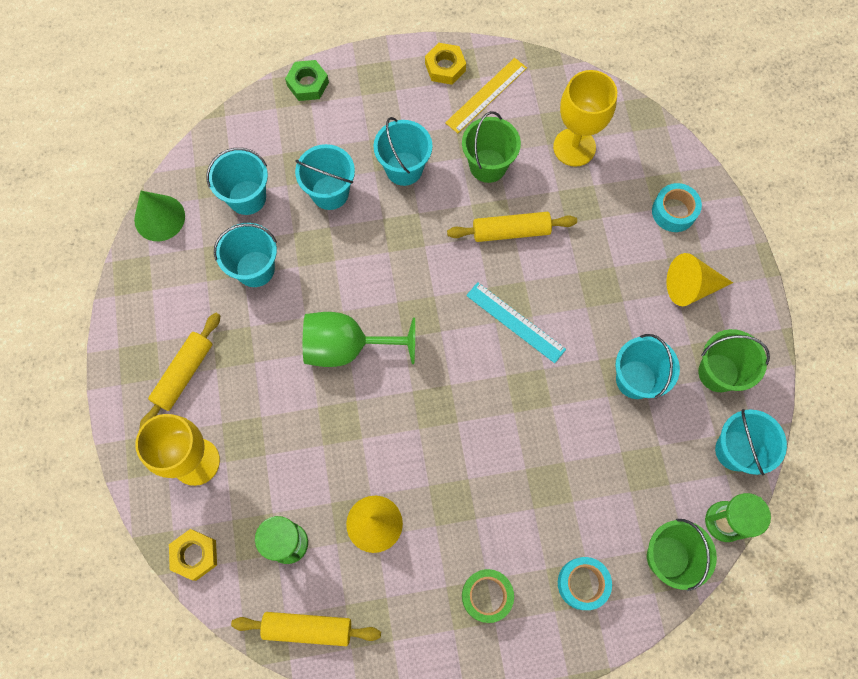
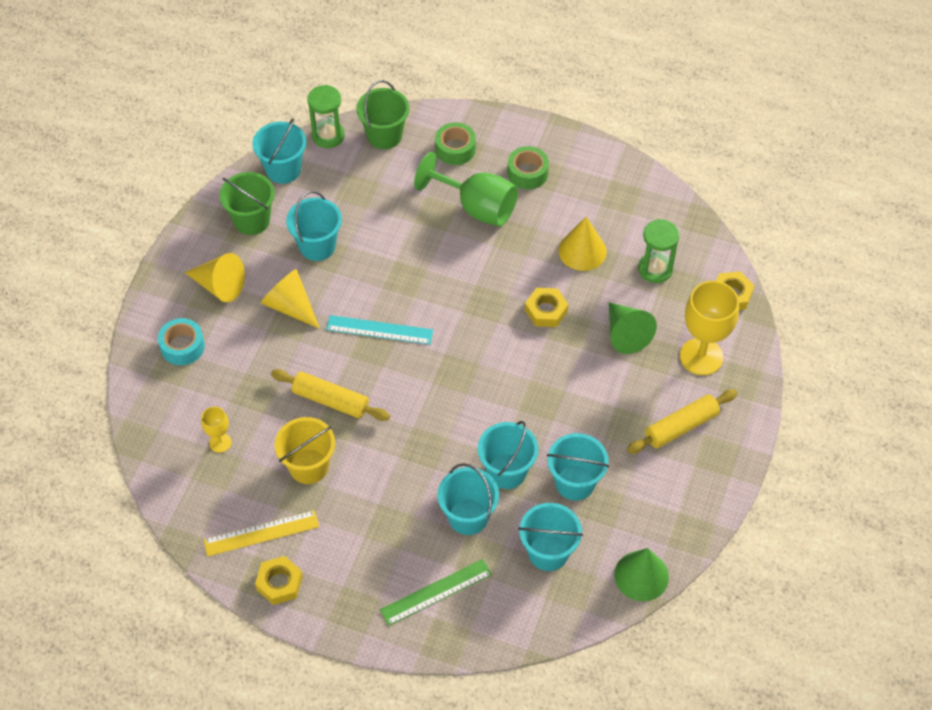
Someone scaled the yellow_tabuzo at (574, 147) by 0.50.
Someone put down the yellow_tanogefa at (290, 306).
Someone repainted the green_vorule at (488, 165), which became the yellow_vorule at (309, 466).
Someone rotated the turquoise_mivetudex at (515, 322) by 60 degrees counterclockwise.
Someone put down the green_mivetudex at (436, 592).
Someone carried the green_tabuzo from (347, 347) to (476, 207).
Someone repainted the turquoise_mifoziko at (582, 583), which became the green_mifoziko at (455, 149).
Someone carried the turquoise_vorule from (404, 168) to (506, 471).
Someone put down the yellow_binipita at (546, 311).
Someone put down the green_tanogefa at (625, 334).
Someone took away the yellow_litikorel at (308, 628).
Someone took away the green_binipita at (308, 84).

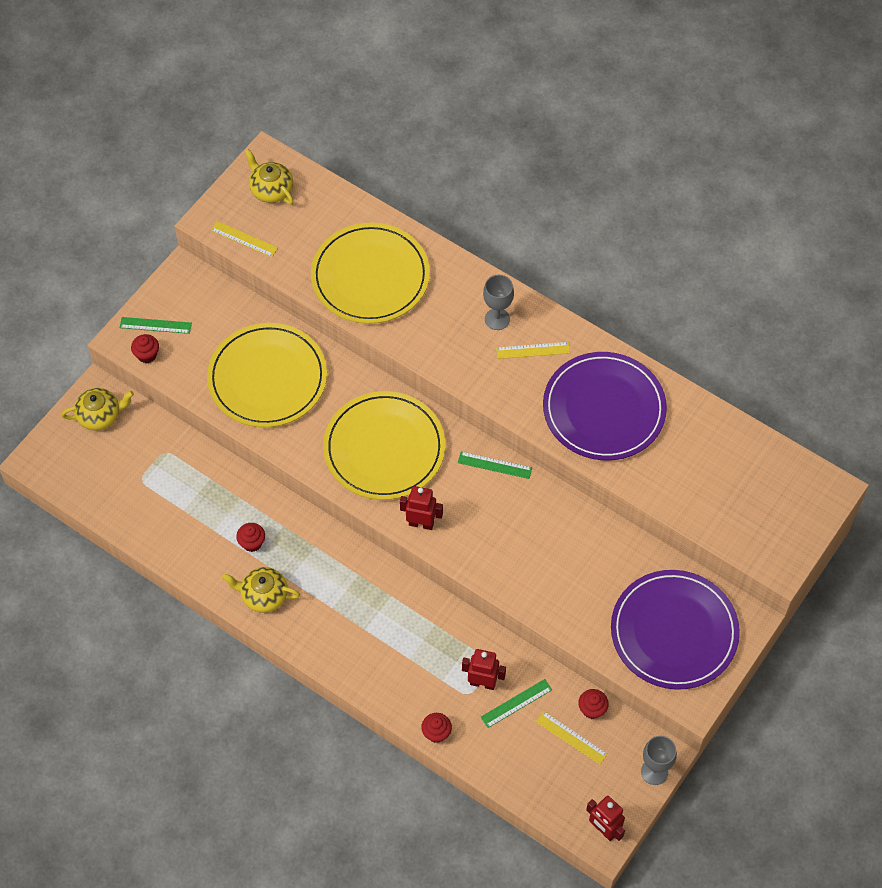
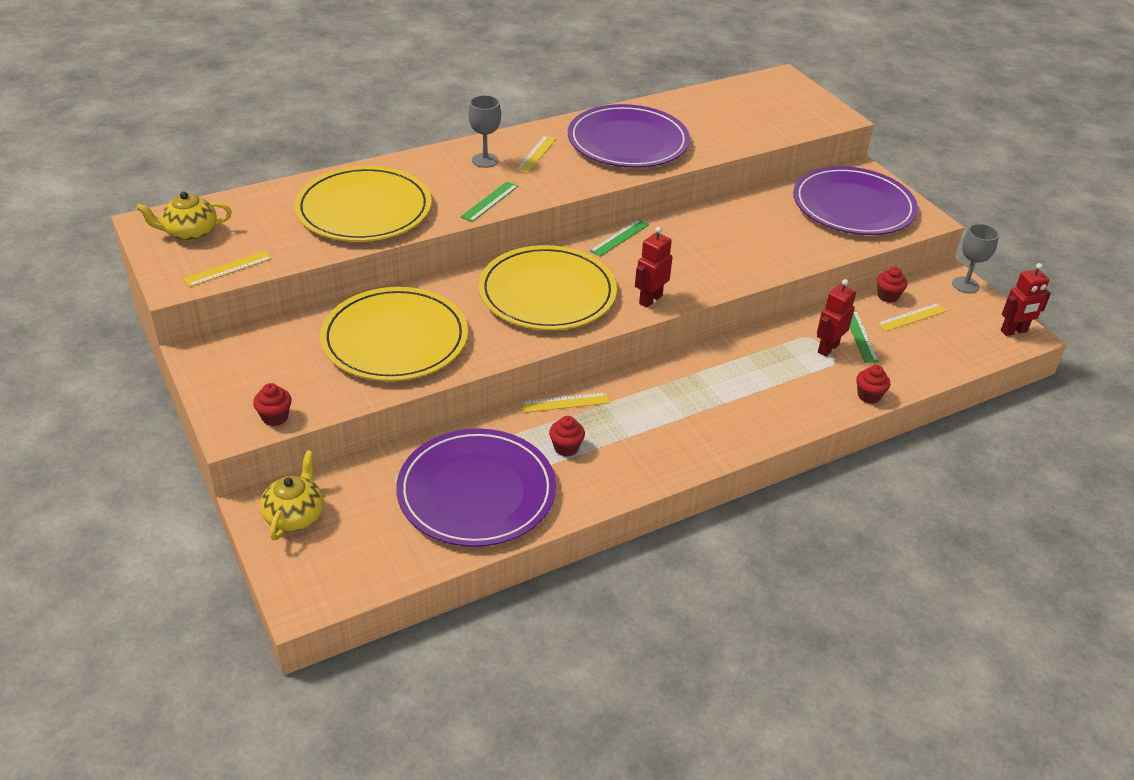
Someone put down the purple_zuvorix at (476, 491).
Someone carried the green_mivetudex from (155, 325) to (489, 201).
Someone put down the yellow_mivetudex at (565, 402).
Someone took away the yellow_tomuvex at (263, 595).

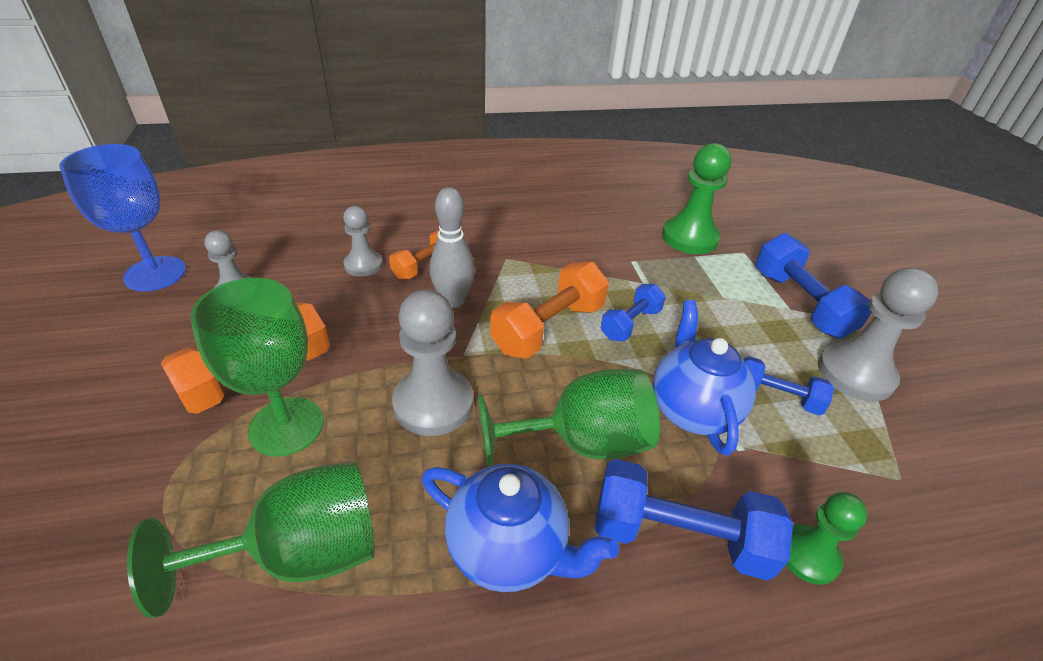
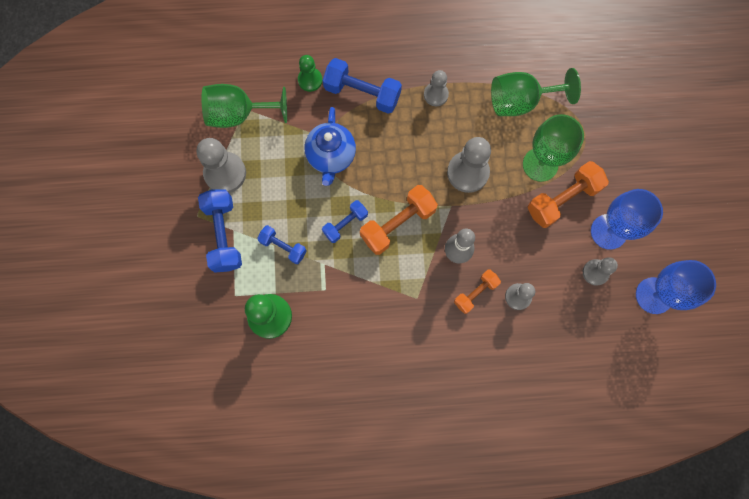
Someone carried the green_tabuzo from (581, 442) to (239, 114).
Someone carried the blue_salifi from (776, 397) to (283, 247).
Someone swapped the blue_tomuvex at (509, 550) for the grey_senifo at (436, 95).
Someone put down the blue_tabuzo at (608, 231).

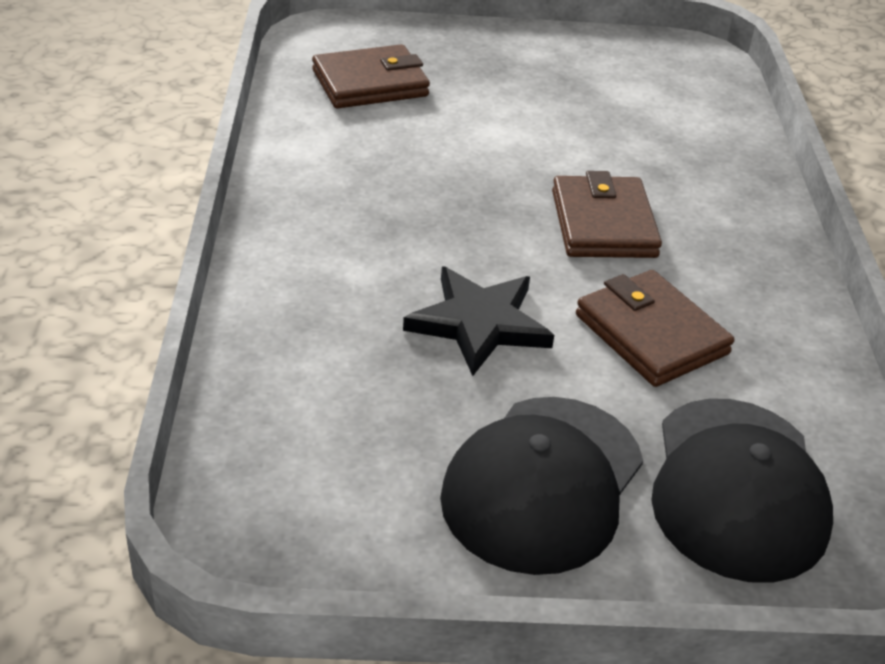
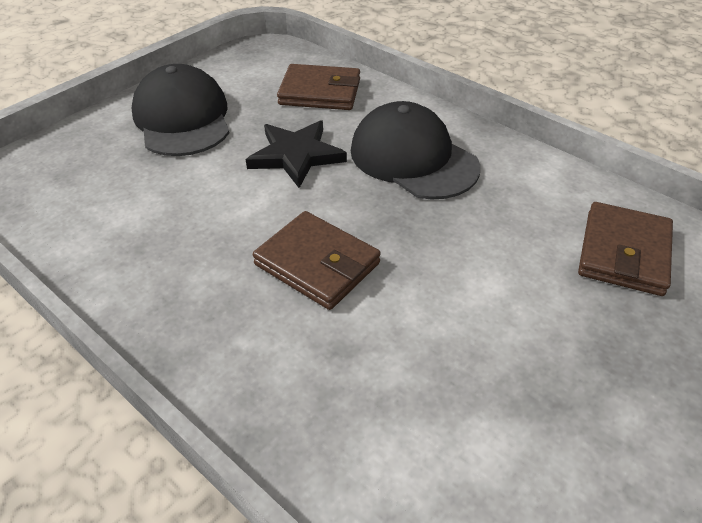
Someone carried the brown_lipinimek from (651, 334) to (320, 92).
Someone carried the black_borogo from (737, 488) to (413, 158).

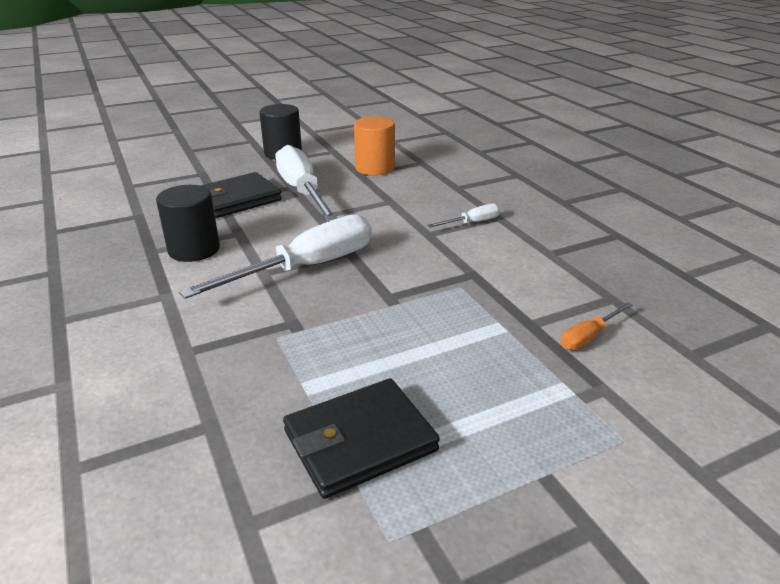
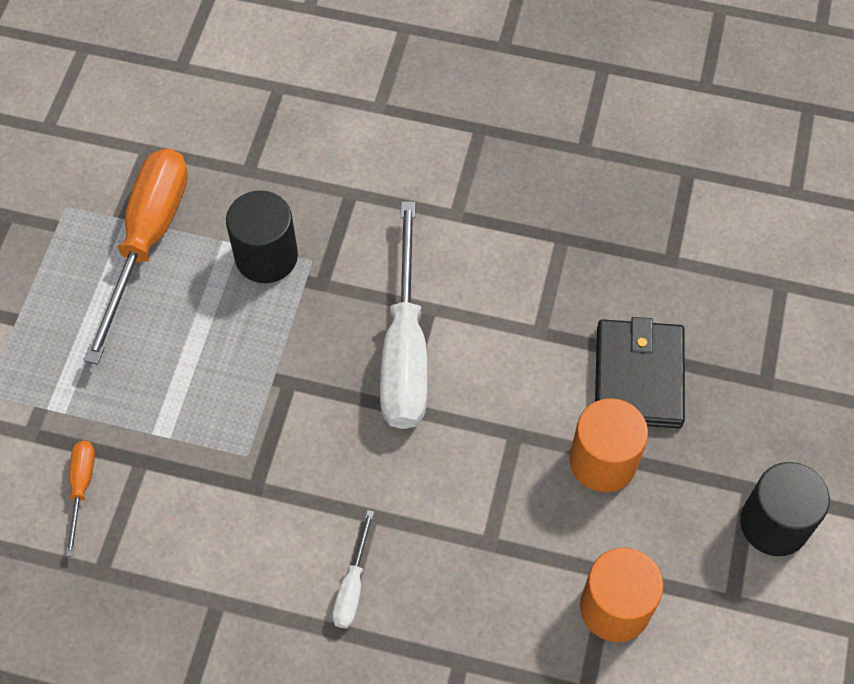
Someone swapped the black_lipinimek at (360, 441) for the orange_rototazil at (147, 241).
Someone carried the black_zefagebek from (194, 249) to (266, 256).
Someone swapped the white_rototazil at (303, 192) for the orange_zefagebek at (603, 461).

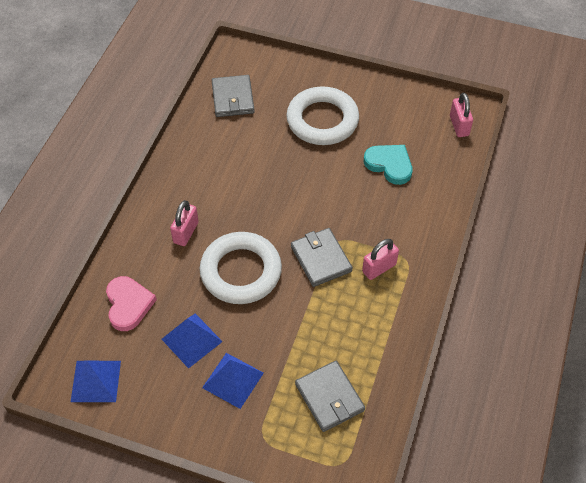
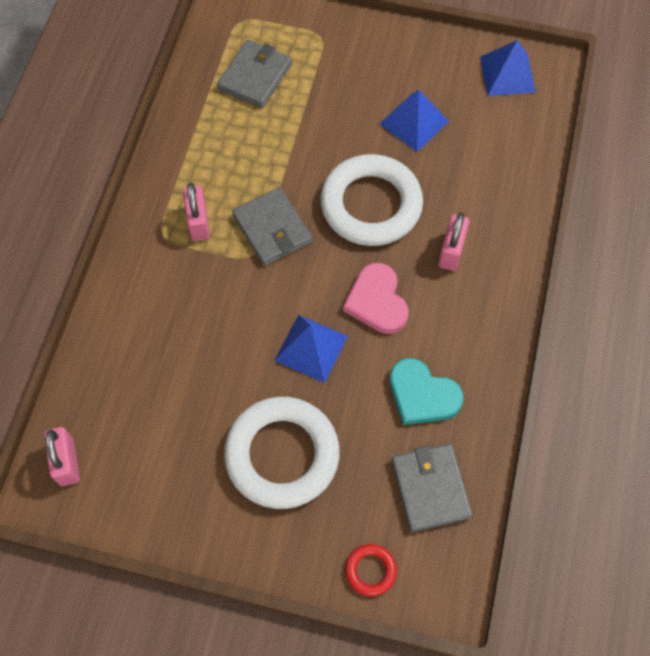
Someone rotated the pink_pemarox at (379, 268) by 60 degrees counterclockwise.
Someone rotated the grey_lipinimek at (329, 397) by 60 degrees clockwise.
Someone carried the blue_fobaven from (233, 380) to (311, 348).
Someone carried the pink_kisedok from (128, 304) to (377, 301).
Someone put down the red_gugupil at (370, 570).
Someone carried the turquoise_kisedok from (389, 165) to (422, 395).

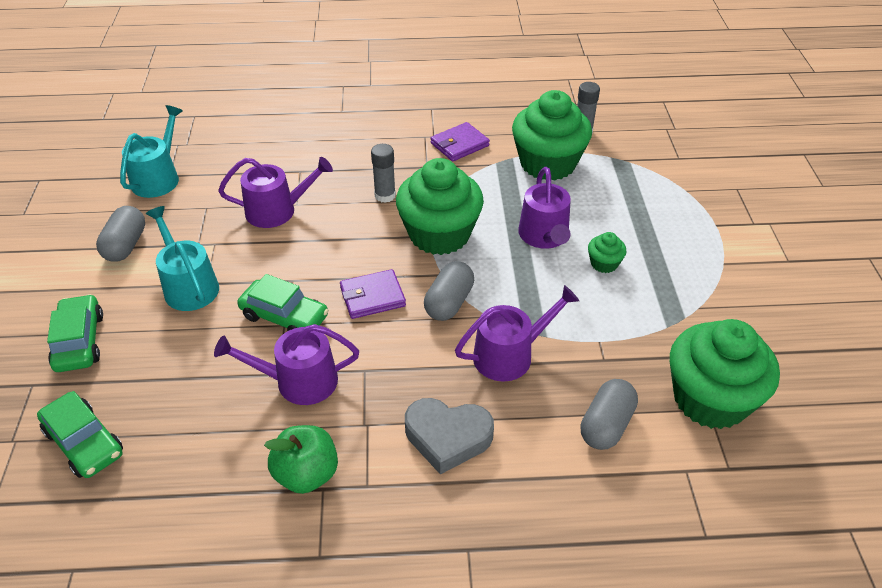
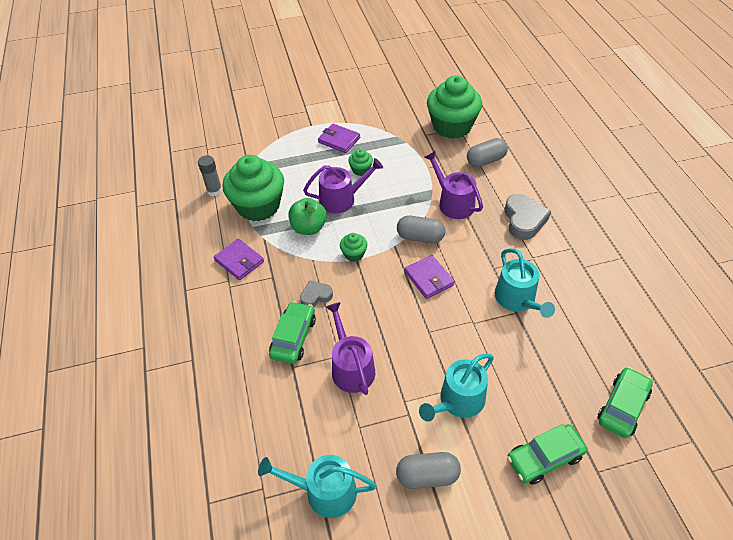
Someone carried the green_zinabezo from (284, 316) to (293, 337).
Someone carried the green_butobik from (306, 474) to (308, 228).
Someone swapped the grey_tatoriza at (385, 195) for the grey_kisedok at (316, 296).
Someone put down the purple_lipinimek at (339, 140).
Someone scaled the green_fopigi at (439, 234) by 0.43.
Someone rotated the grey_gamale at (606, 425) by 45 degrees counterclockwise.
Someone repainted the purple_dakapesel at (298, 381), which became the turquoise_dakapesel at (517, 299).

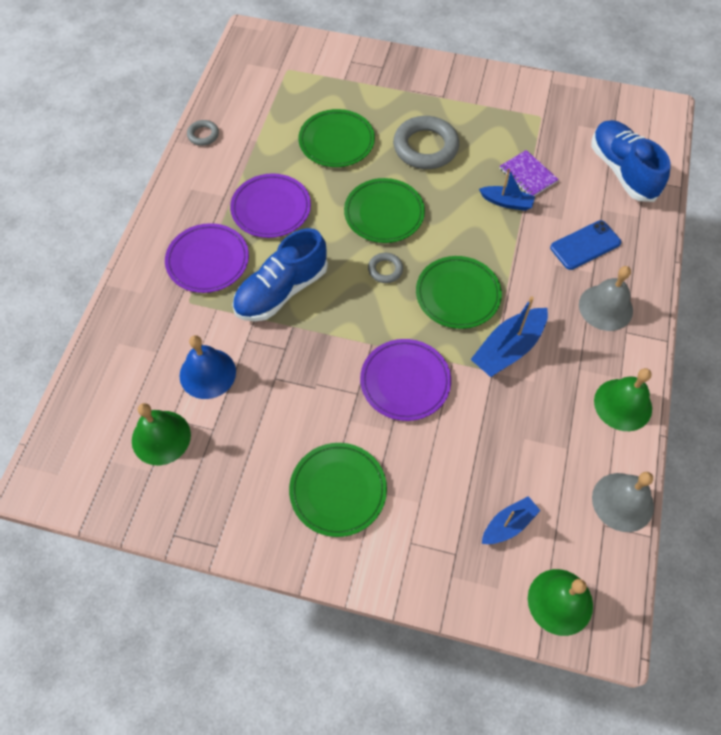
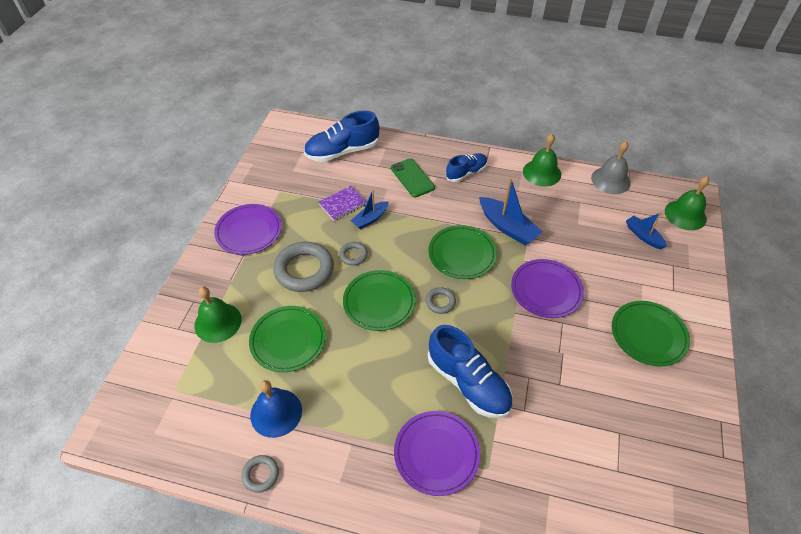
Someone carried the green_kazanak from (161, 437) to (218, 322).
Someone carried the purple_zuvorix from (271, 208) to (249, 231).
Someone carried the blue_kazanak from (207, 373) to (276, 412).
Someone put down the grey_gugupil at (353, 255).
Someone rotated the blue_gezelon at (506, 202) by 150 degrees counterclockwise.
Someone repainted the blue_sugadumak at (585, 245), which became the green_sugadumak at (412, 178).
Someone swapped the grey_kazanak at (605, 307) for the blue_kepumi at (466, 173).

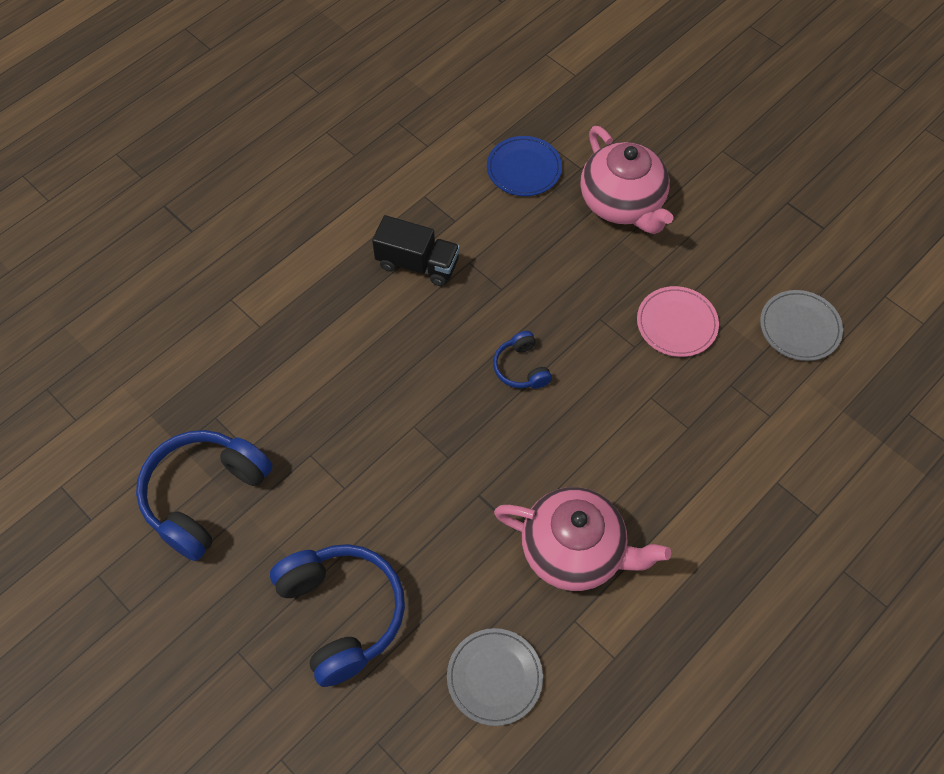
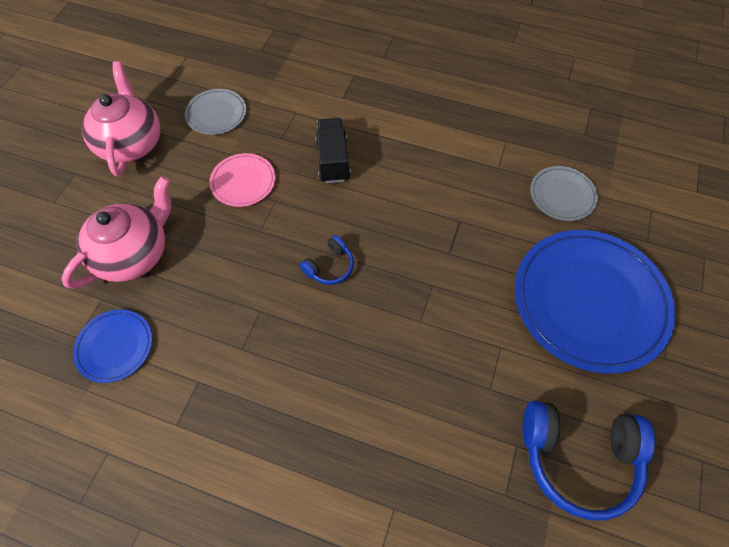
Someone carried the pink_tomuvex from (575, 551) to (131, 143).
Someone carried the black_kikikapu from (417, 264) to (333, 160).
Someone swapped the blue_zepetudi at (342, 613) for the blue_zuvorix at (590, 301).

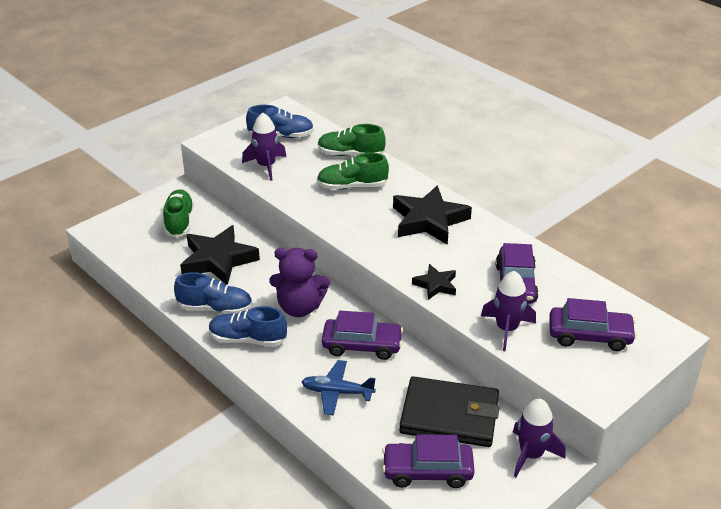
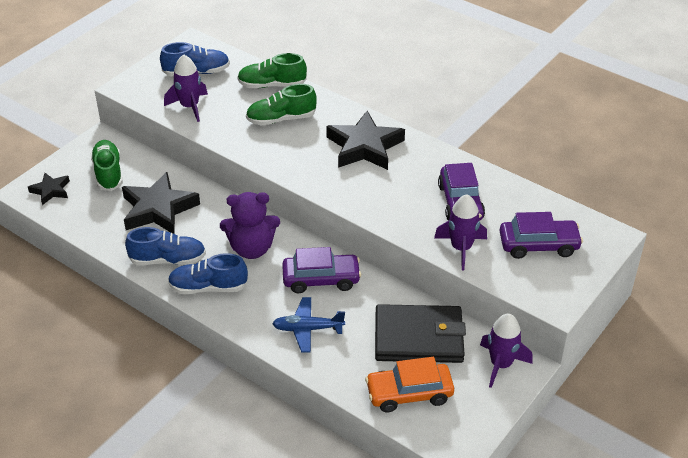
Someone carried the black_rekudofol from (435, 285) to (50, 190).
Someone repainted the purple_zinabezo at (427, 471), which became the orange_zinabezo at (409, 393).

